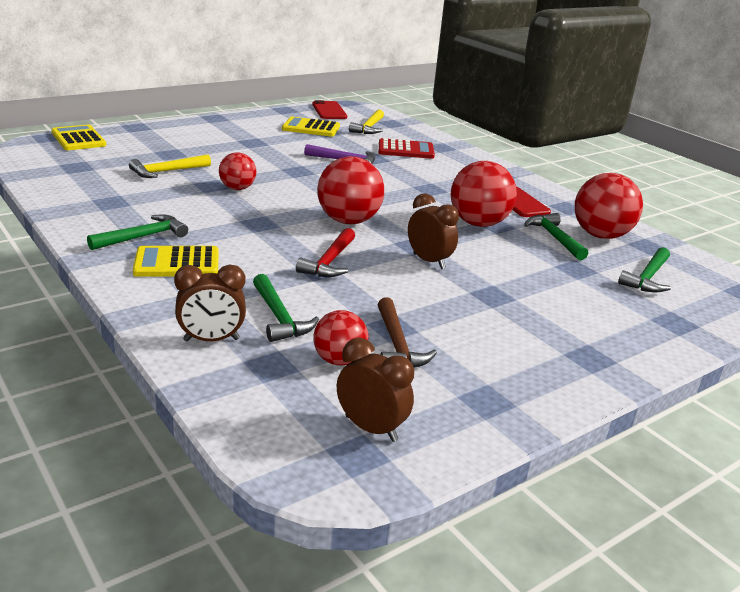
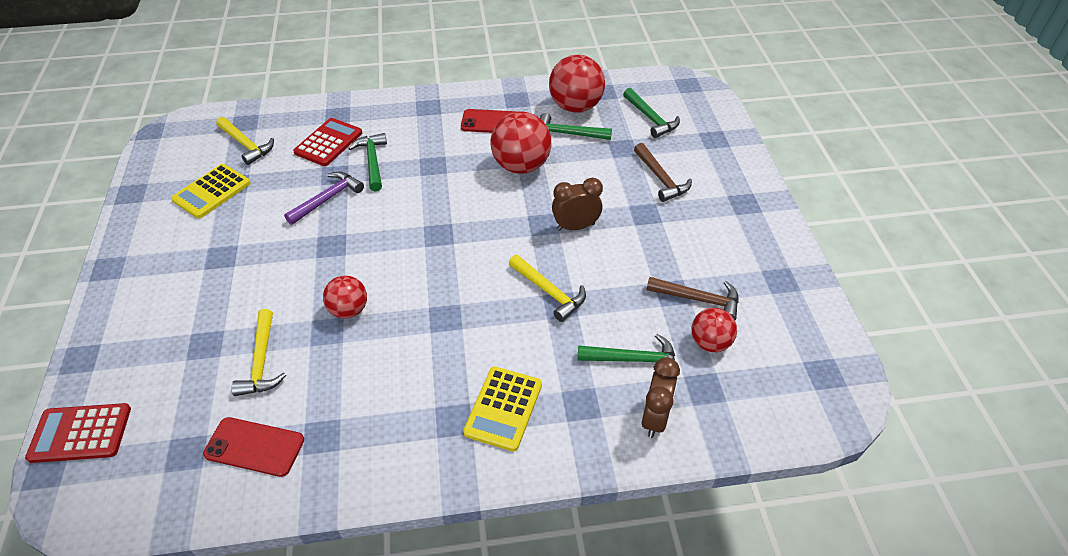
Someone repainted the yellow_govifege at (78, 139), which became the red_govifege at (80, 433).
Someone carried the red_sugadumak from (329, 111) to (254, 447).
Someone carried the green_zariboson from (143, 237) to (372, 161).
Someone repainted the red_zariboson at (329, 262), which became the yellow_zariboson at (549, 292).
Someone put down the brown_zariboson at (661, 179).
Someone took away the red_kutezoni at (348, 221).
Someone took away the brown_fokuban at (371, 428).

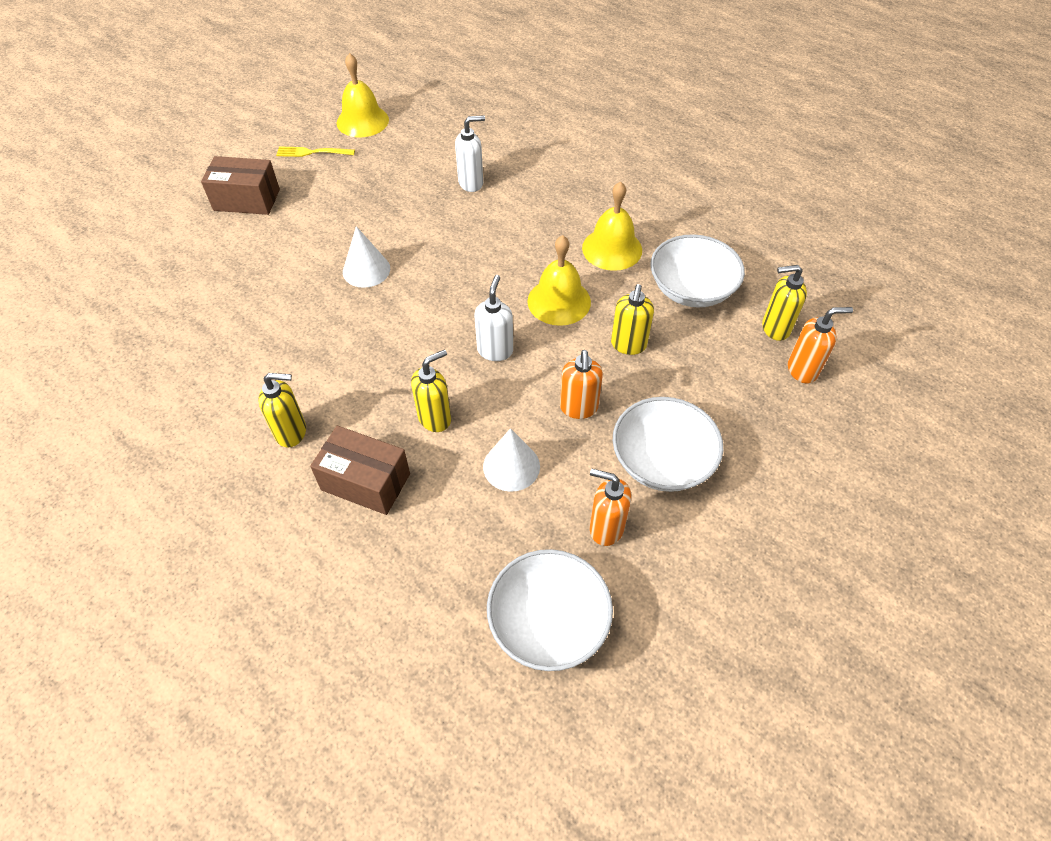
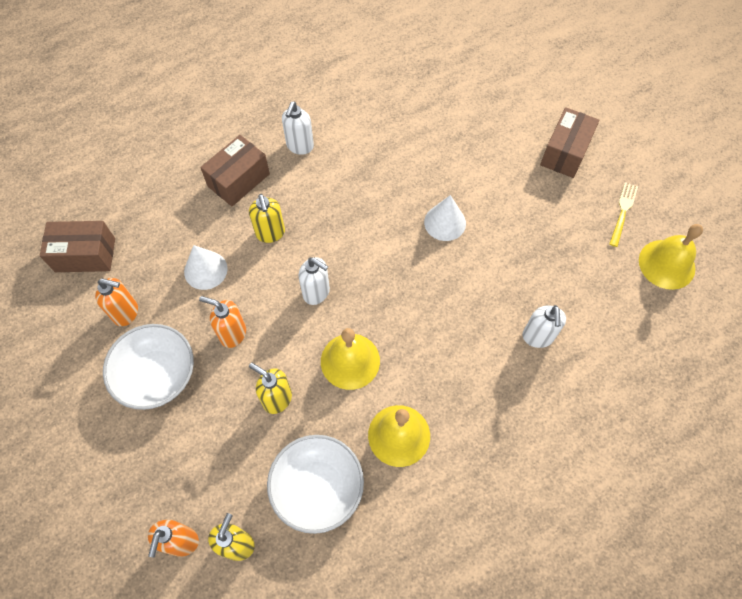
Someone swapped the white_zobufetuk at (548, 622) for the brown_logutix at (85, 255).
Someone rotated the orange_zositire at (606, 528) by 60 degrees clockwise.
Someone repainted the yellow_zositire at (292, 432), which became the white_zositire at (300, 146).

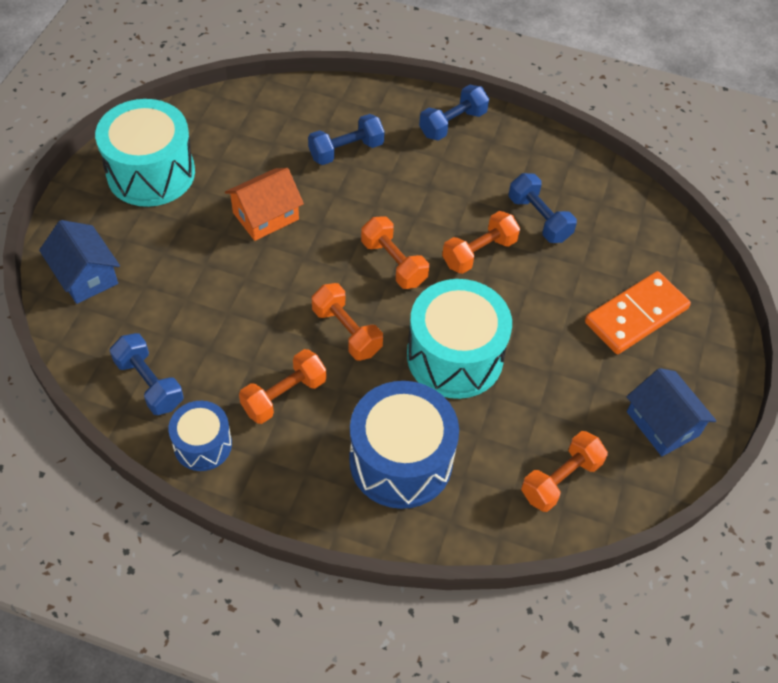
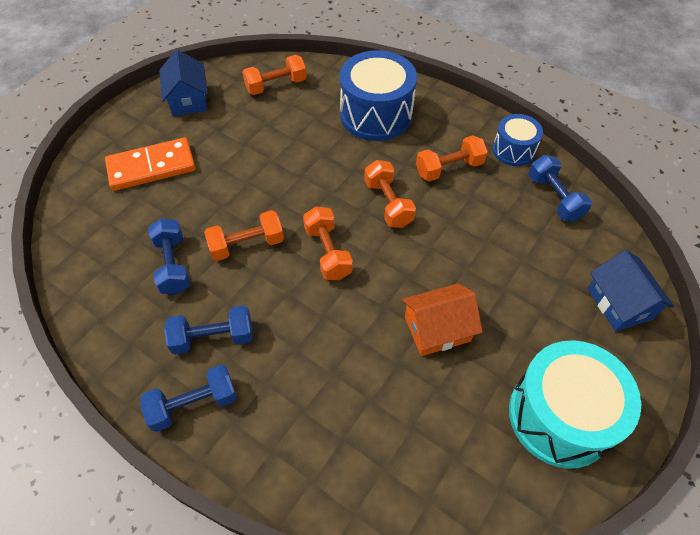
Someone carried the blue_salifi from (346, 151) to (213, 338).
Someone took away the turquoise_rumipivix at (455, 356).

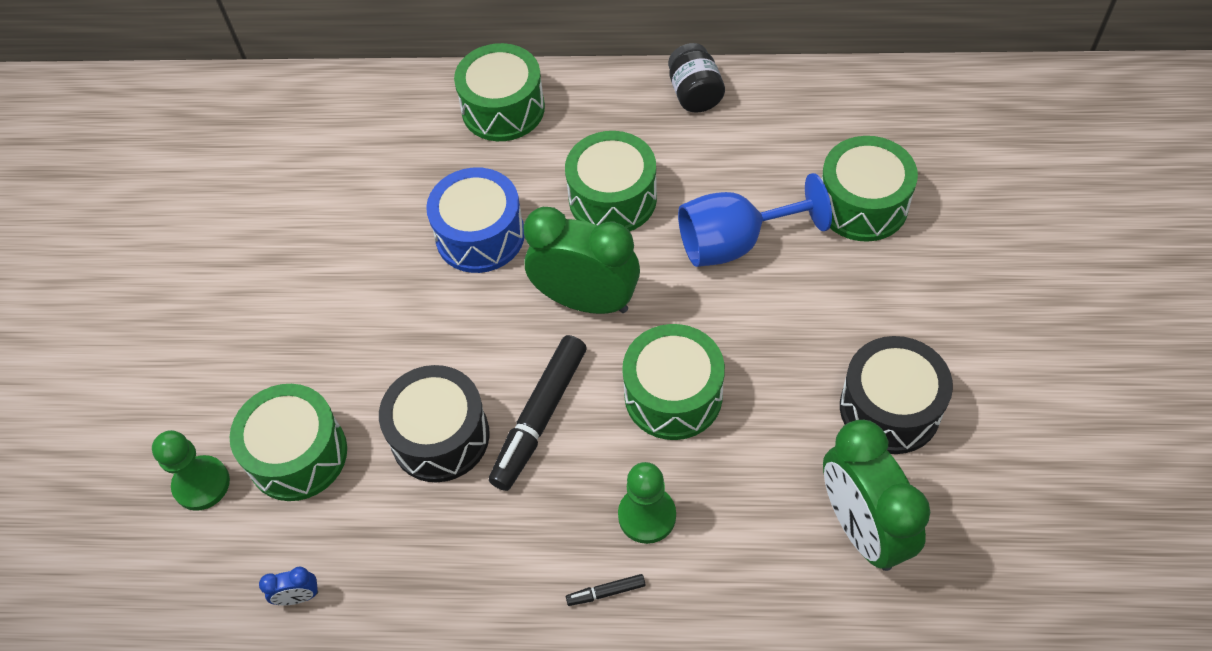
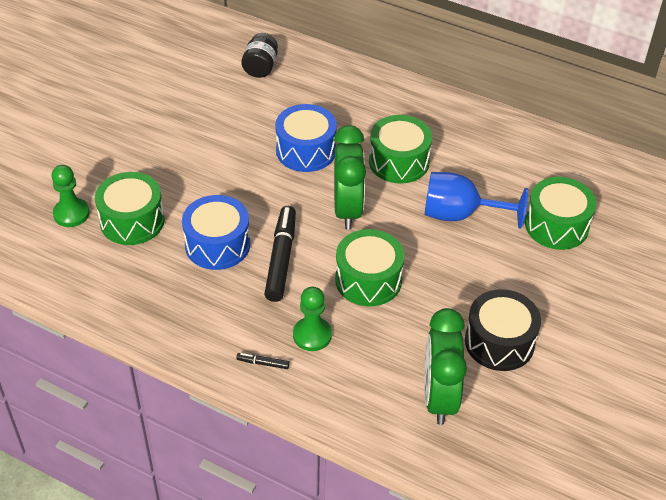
Someone repainted the black_rumipivix at (440, 436), which became the blue_rumipivix at (217, 245).
Someone carried the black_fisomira from (695, 94) to (260, 67).
Someone rotated the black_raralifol at (540, 417) by 135 degrees clockwise.
Someone rotated the green_fokuban at (586, 301) by 45 degrees clockwise.
Someone took away the blue_fokuban at (298, 597).
Someone took away the green_rumipivix at (503, 109).

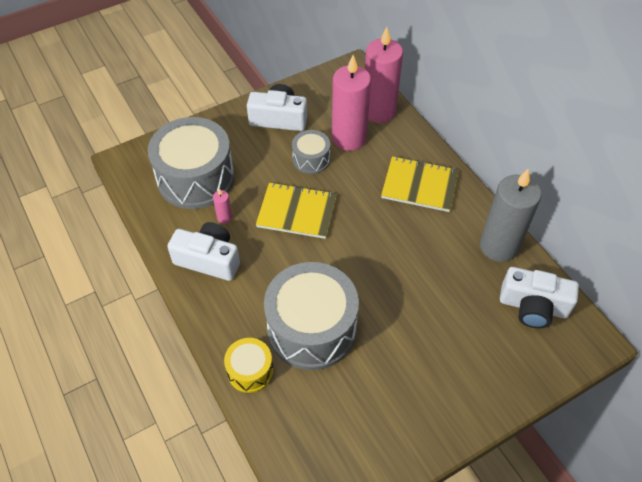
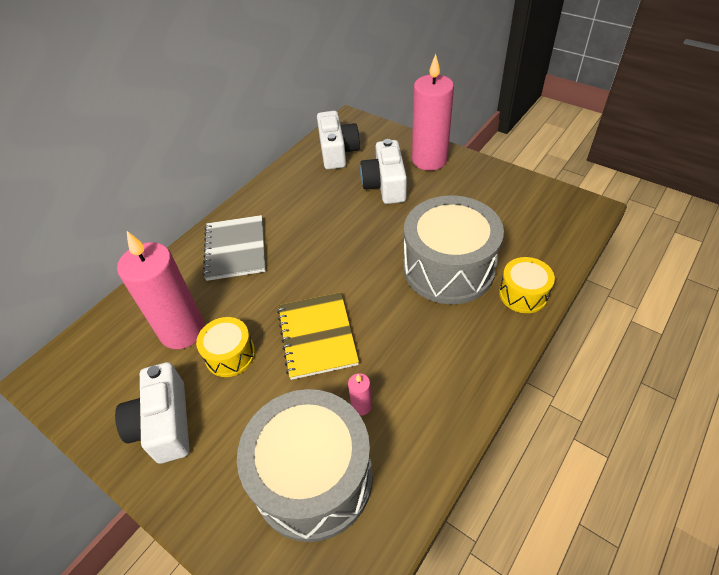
Someone repainted the grey_rumipivix at (311, 159), which became the yellow_rumipivix at (230, 355).
Someone repainted the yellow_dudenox at (419, 185), which became the grey_dudenox at (235, 249).
Someone carried the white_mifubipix from (208, 259) to (385, 185).
Someone carried the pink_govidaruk from (378, 111) to (429, 160).
Someone took away the grey_govidaruk at (498, 246).

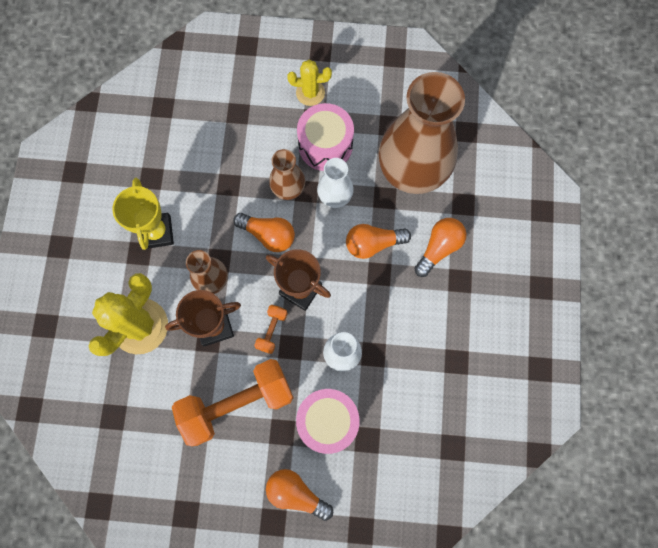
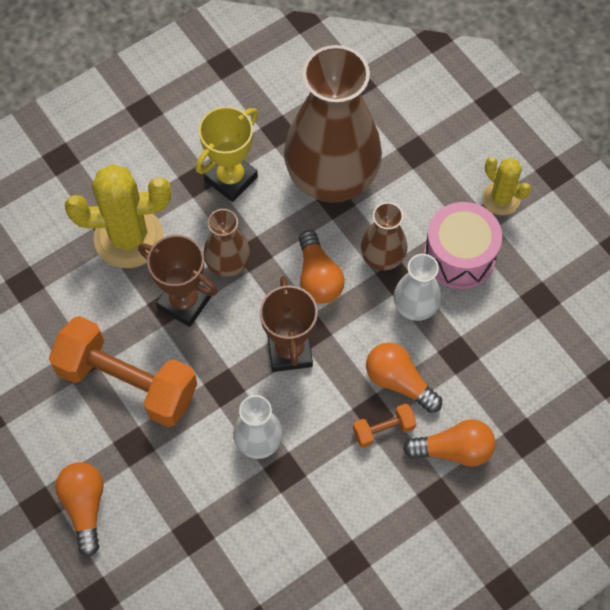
Someone carried the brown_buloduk from (412, 170) to (331, 178).
Someone carried the orange_salifi from (272, 330) to (383, 430).
Someone took away the pink_rumipivix at (327, 421).

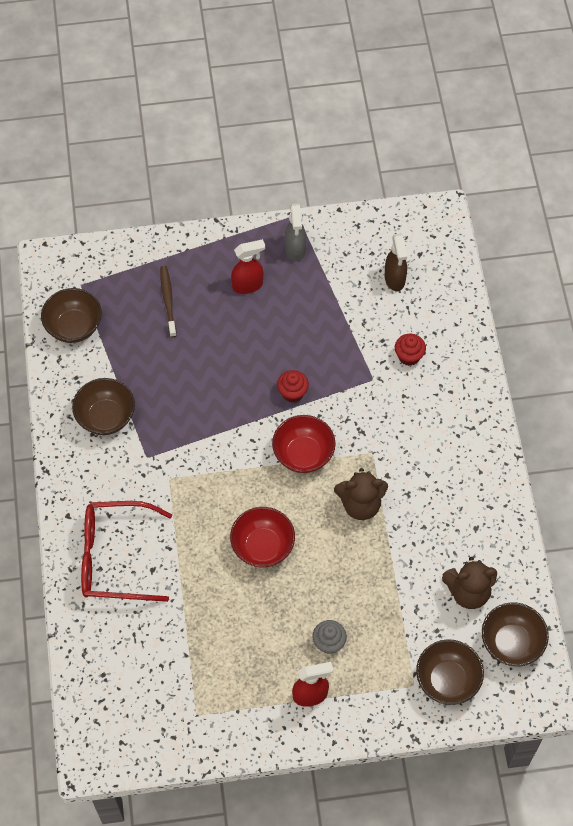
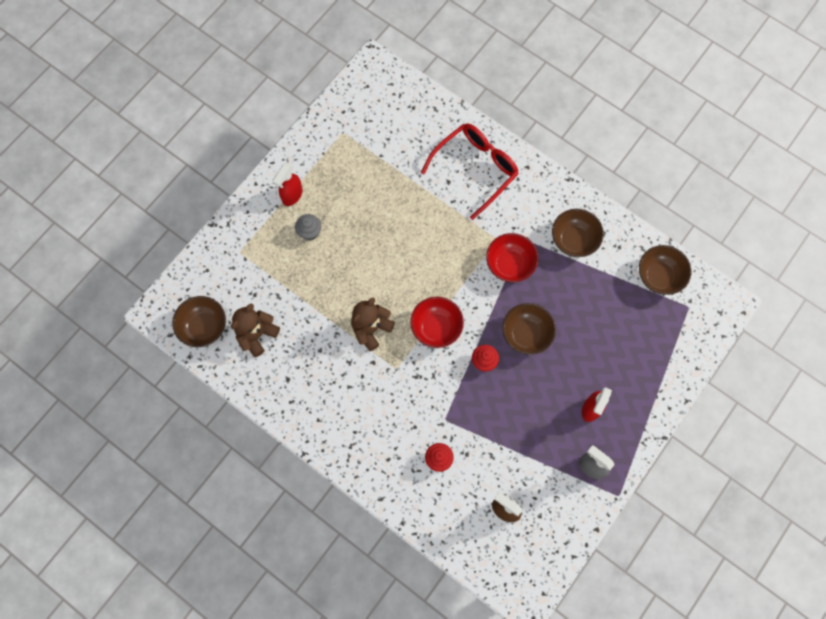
Someone carried the red_zobufetuk from (263, 546) to (509, 264).
Someone carried the brown_zobufetuk from (447, 680) to (526, 334).
Someone took away the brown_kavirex at (168, 301).

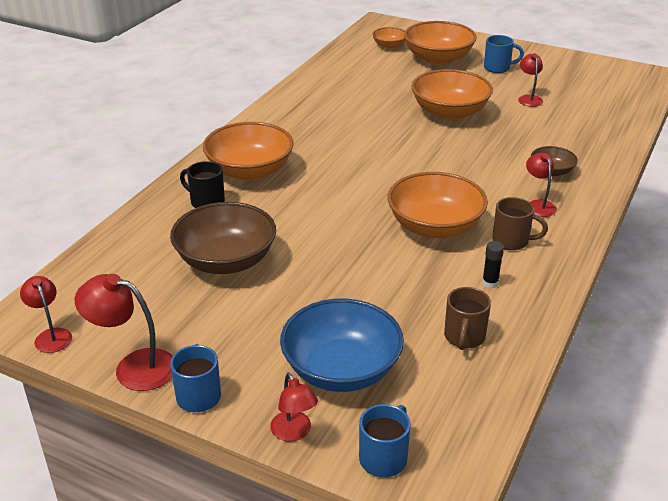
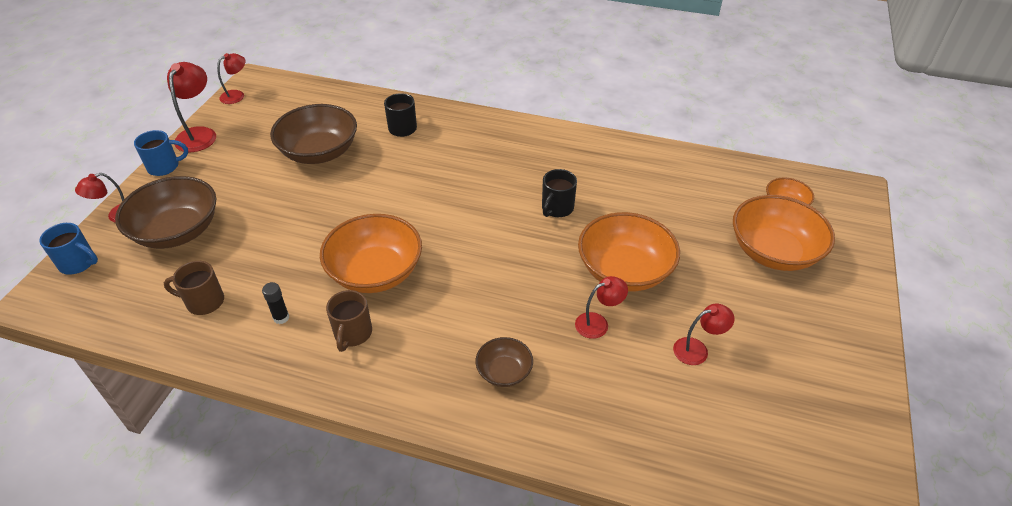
Someone repainted the blue_zobufetuk at (341, 369), which became the brown_zobufetuk at (177, 231).
Someone put down the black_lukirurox at (557, 208).
Someone carried the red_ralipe from (538, 205) to (598, 323).
Someone took away the orange_zobufetuk at (249, 171).
Someone took away the blue_lukirurox at (498, 68).

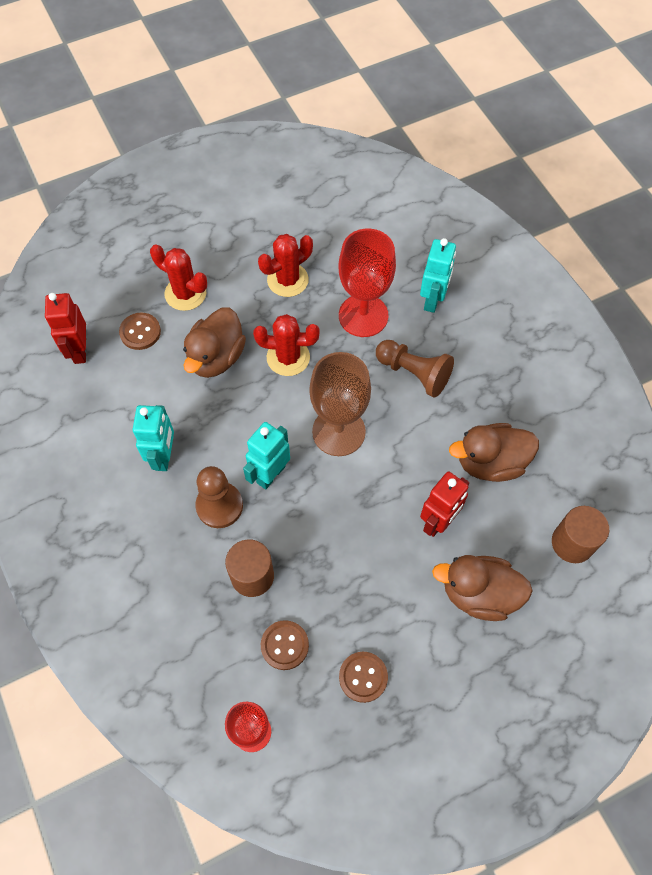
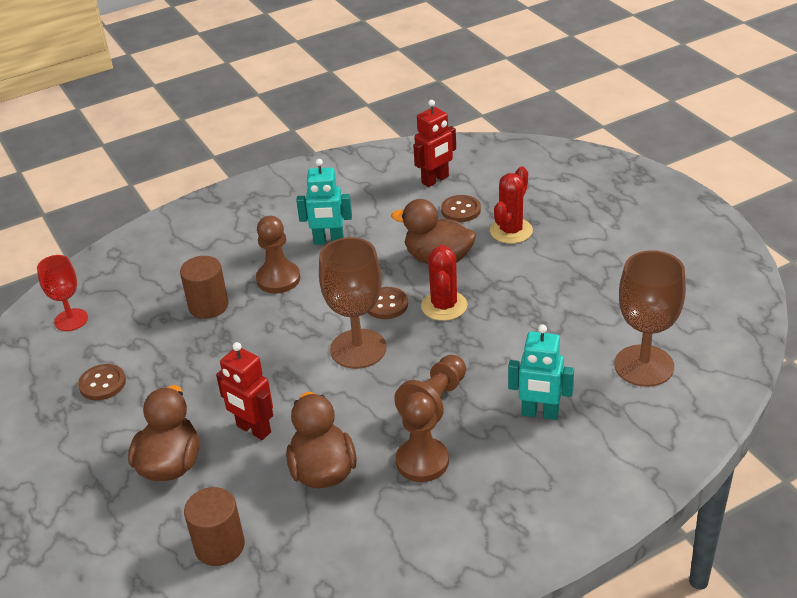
Someone carried the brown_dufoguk from (284, 645) to (386, 304).
Someone put down the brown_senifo at (422, 461).
Someone rotated the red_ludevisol at (79, 351) by 150 degrees clockwise.
Someone put down the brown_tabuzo at (644, 366).
Someone took away the turquoise_ludevisol at (270, 474).
Someone took away the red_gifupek at (287, 280).
Someone took away the red_tabuzo at (363, 315).

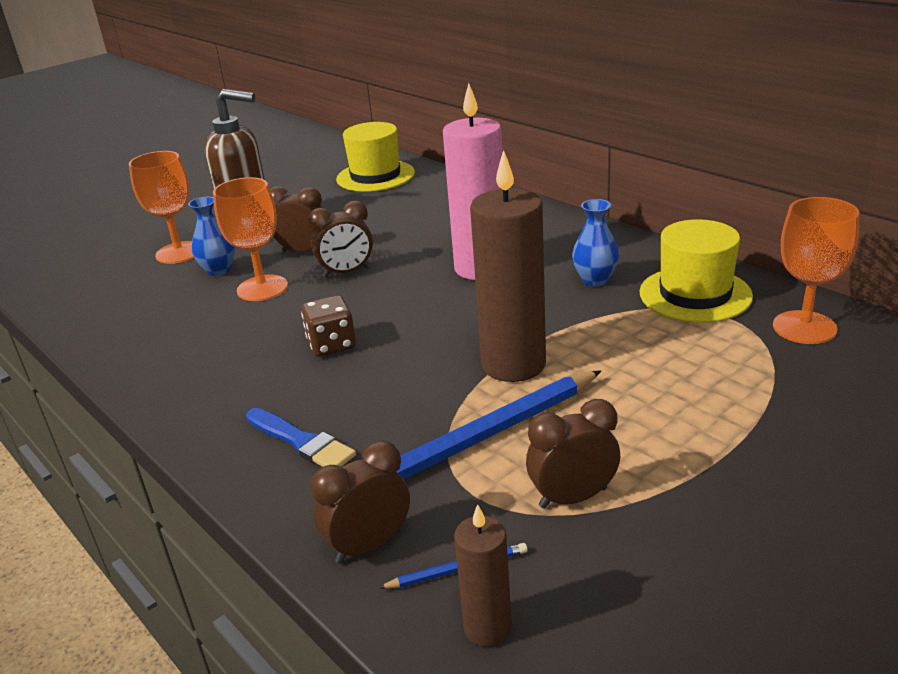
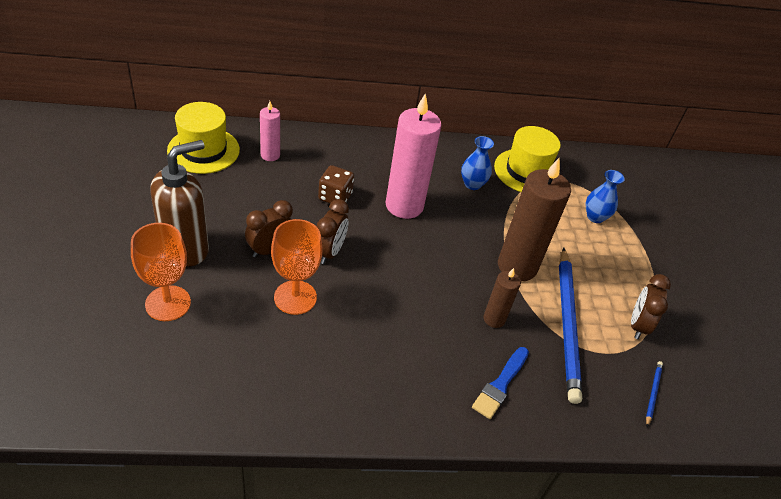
Someone put down the pink_govidaruk at (270, 155).
Someone carried the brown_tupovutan from (332, 344) to (335, 197).
Someone rotated the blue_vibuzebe at (302, 442) by 135 degrees clockwise.
Someone carried the brown_govidaruk from (487, 628) to (494, 319).
Someone carried the blue_buloduk from (218, 270) to (595, 217).
Someone took away the brown_fokuban at (369, 545).
Someone took away the orange_tabuzo at (804, 327).

